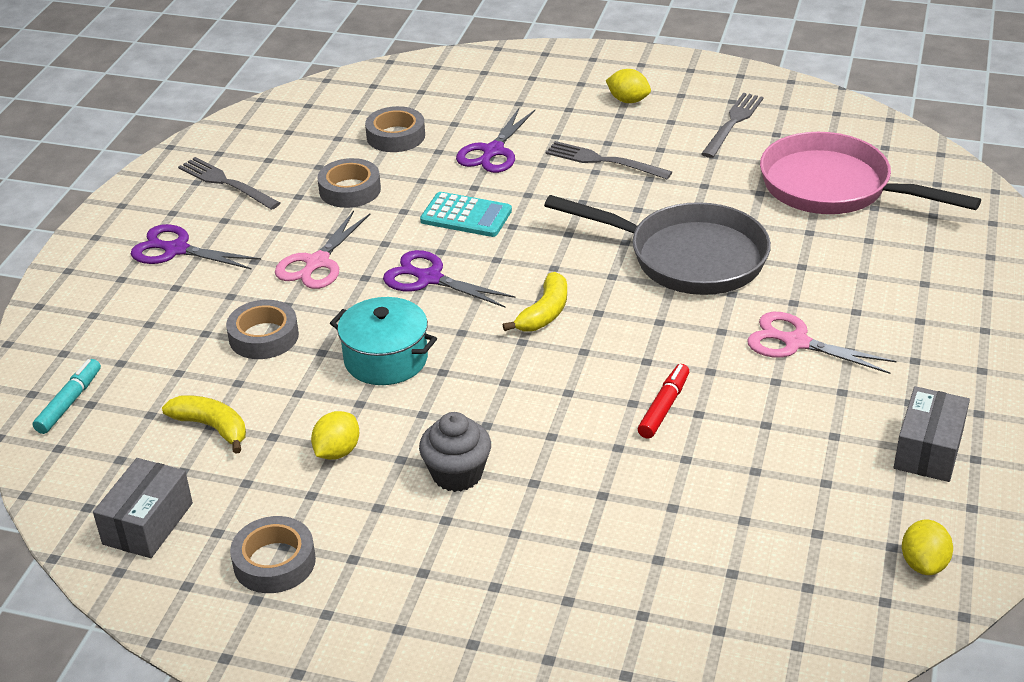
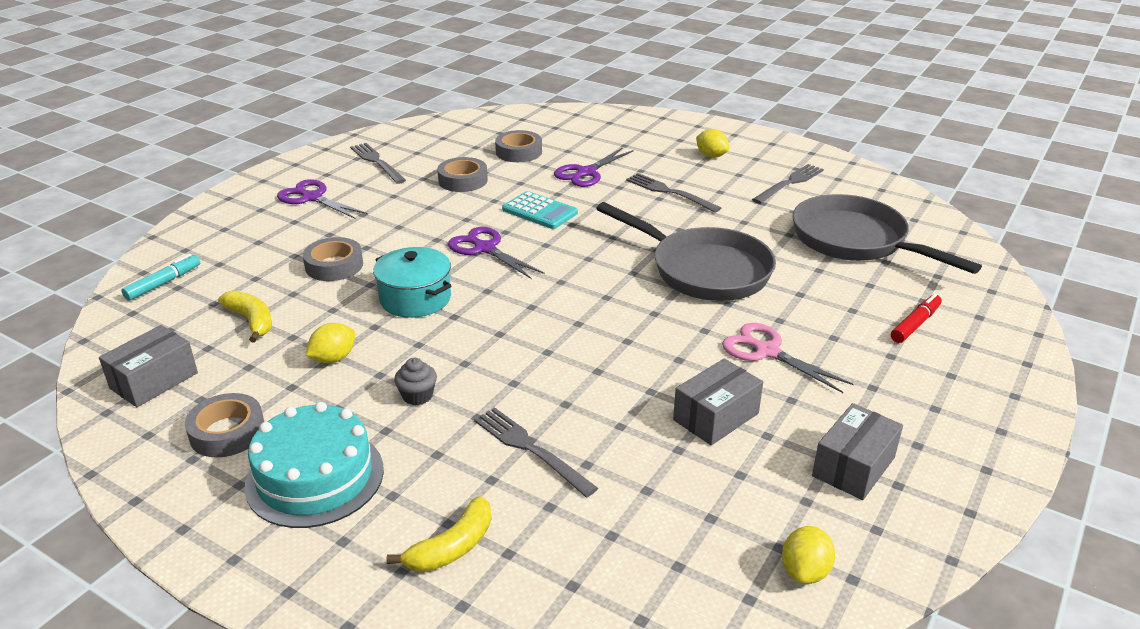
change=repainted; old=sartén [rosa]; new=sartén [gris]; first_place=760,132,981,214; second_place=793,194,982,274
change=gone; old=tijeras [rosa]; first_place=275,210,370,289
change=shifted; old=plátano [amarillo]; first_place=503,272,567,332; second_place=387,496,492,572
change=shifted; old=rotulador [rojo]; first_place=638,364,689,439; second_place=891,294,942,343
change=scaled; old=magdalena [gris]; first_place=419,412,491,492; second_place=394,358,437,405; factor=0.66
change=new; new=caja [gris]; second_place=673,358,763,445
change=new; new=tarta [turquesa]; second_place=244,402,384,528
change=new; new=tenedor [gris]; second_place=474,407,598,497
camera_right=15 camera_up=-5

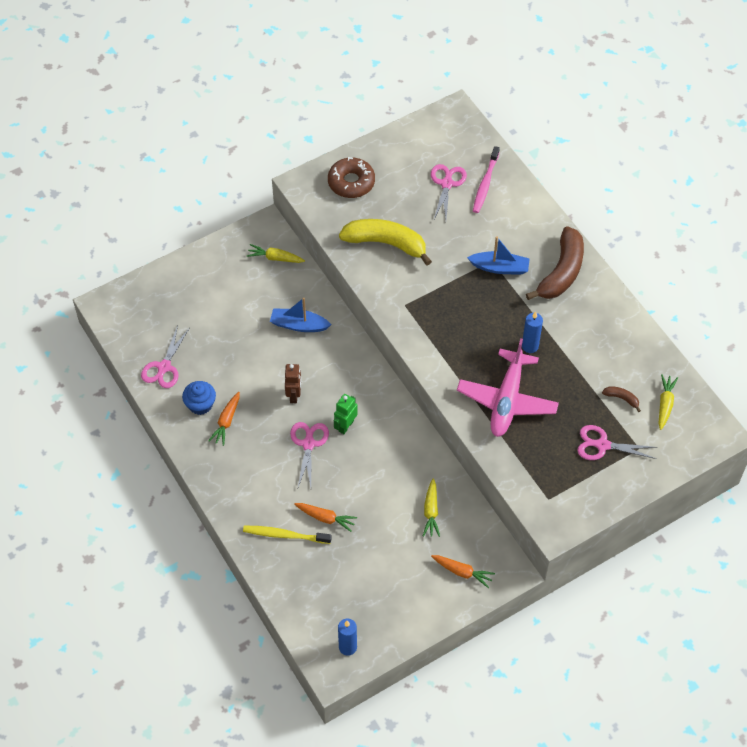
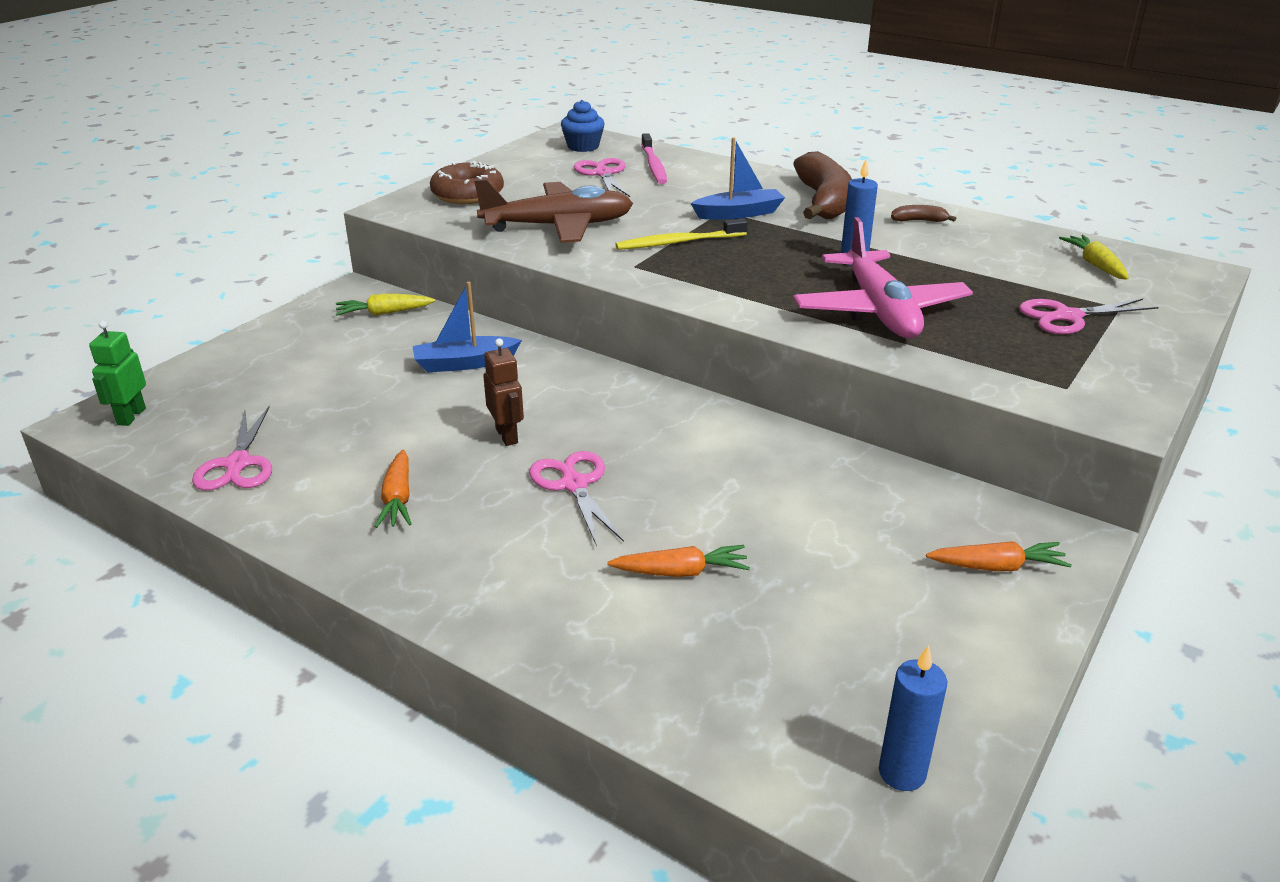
change=swapped; old=plátano [amarillo]; new=avión [marrón]; first_place=339,219,432,265; second_place=474,179,633,243
change=shifted; old=magdalena [azul]; first_place=182,381,216,415; second_place=561,100,605,152
change=shifted; old=plátano [marrón]; first_place=602,386,641,412; second_place=891,205,956,222
change=shifted; old=robot [verde]; first_place=334,394,358,434; second_place=89,321,146,426
change=gone; old=zanahoria [amarillo]; first_place=423,478,440,537
change=shifted; old=cepillo de dientes [amarillo]; first_place=243,525,332,544; second_place=615,218,748,250
camera_right=-25 camera_up=-25

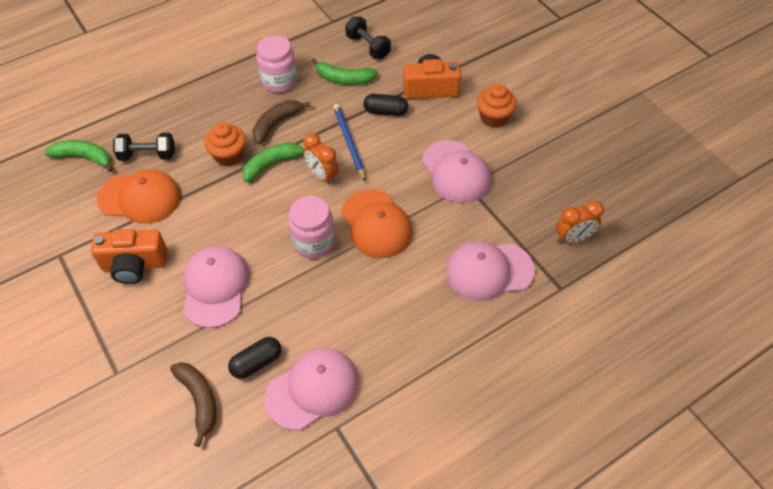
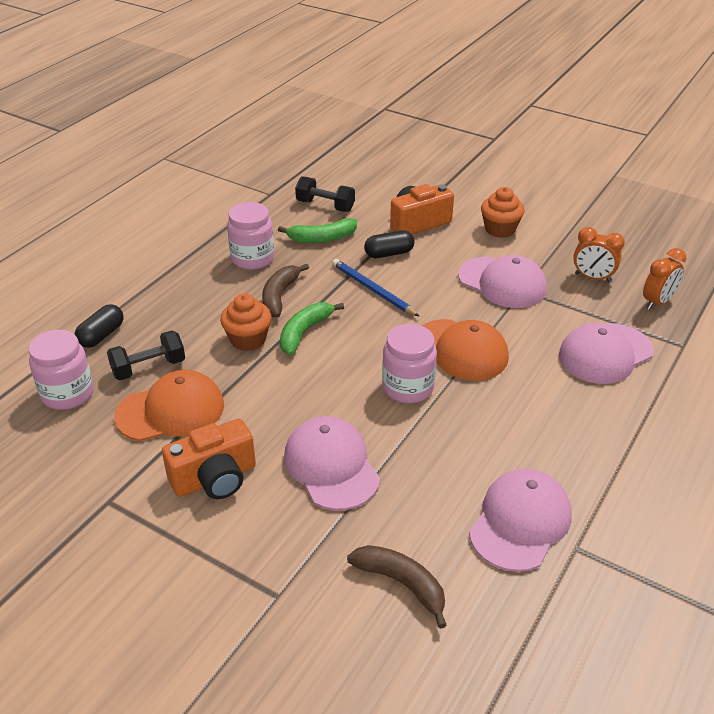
change=shifted; old=despertador [naranja]; first_place=303,133,339,185; second_place=573,227,625,282
change=swapped; old=plátano [verde]; new=tarro [rosa]; first_place=44,140,113,172; second_place=29,330,93,410
change=shifted; old=cápsula [negro]; first_place=228,337,281,379; second_place=75,304,124,348
camera_right=-25 camera_up=-15

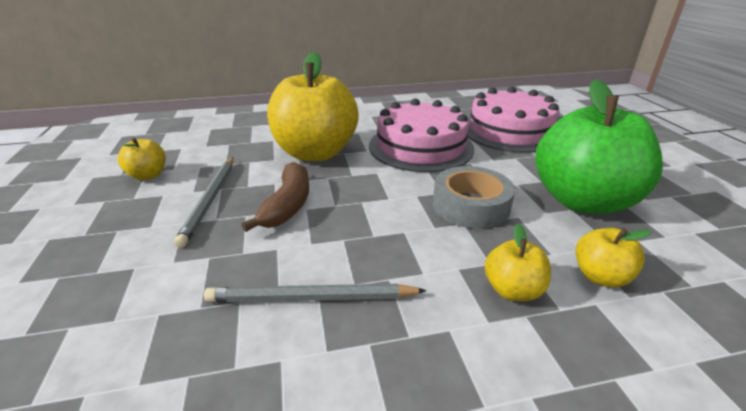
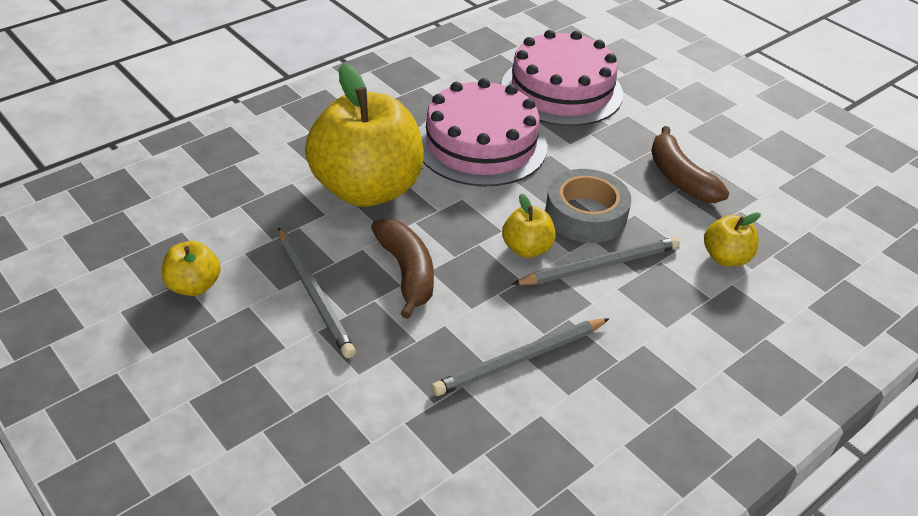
change=swapped; old=manzana [verde]; new=plátano [marrón]; first_place=535,79,663,214; second_place=651,126,730,203
change=shifted; old=manzana [amarillo]; first_place=485,224,551,301; second_place=502,194,556,258
change=new; new=lápiz [gris]; second_place=512,237,680,285
camera_right=-30 camera_up=10

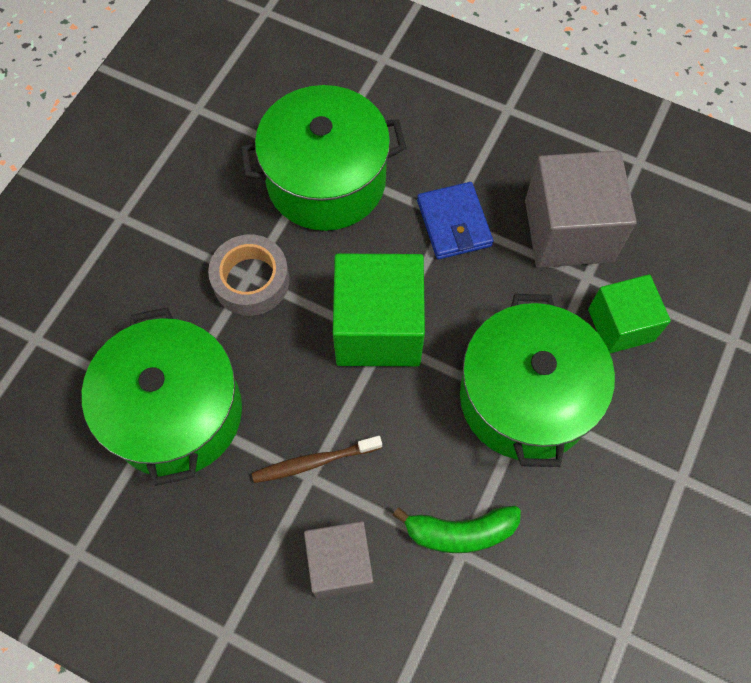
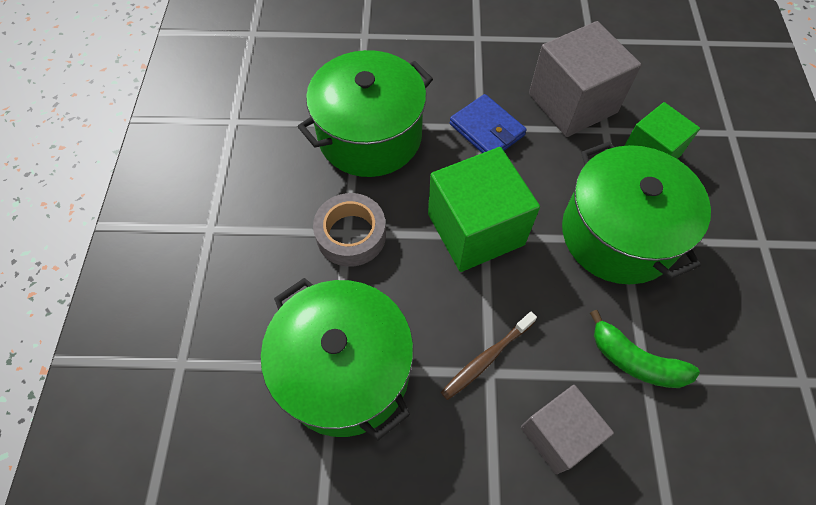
change=rotated; old=plátano [verde]; first_place=393,506,521,553; second_place=590,310,700,388; degrees=60
camera_right=-25 camera_up=-5

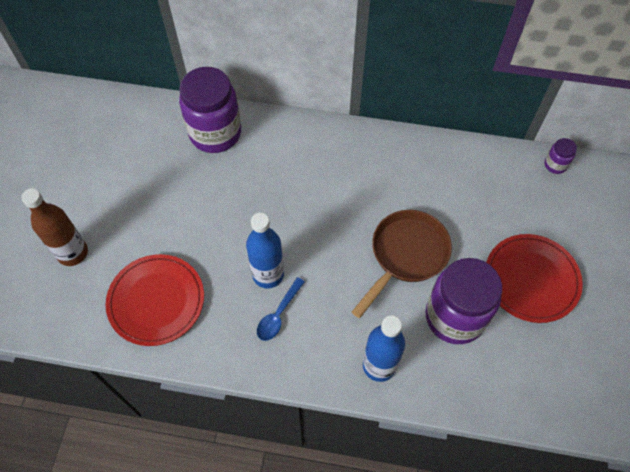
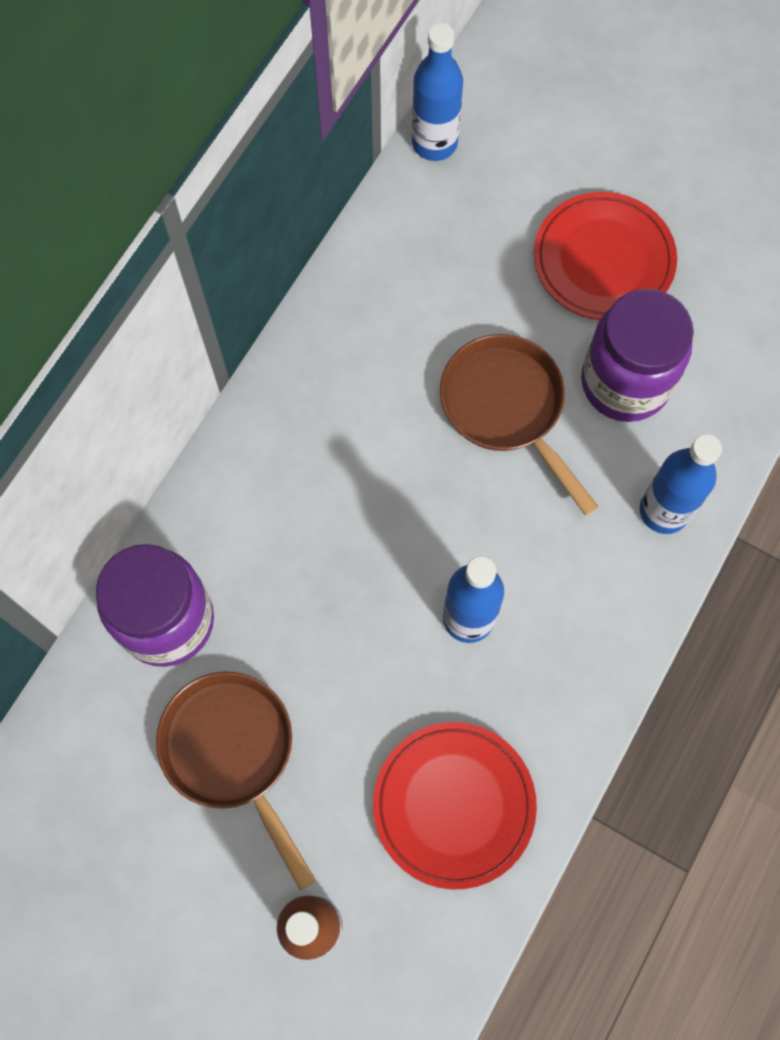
change=swapped; old=tarro [morado]; new=botella [azul]; first_place=545,138,577,174; second_place=412,23,463,161
change=gone; old=cuchara [azul]; first_place=257,277,305,341
change=new; new=sartén [marrón]; second_place=156,672,316,890
camera_right=-70 camera_up=10

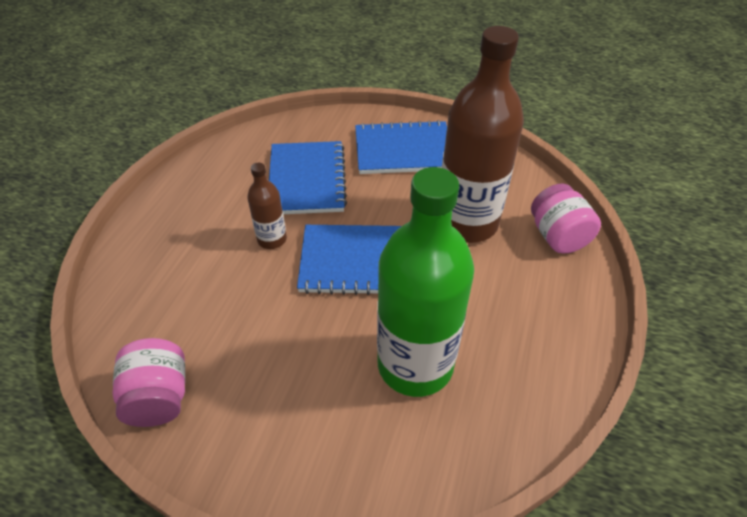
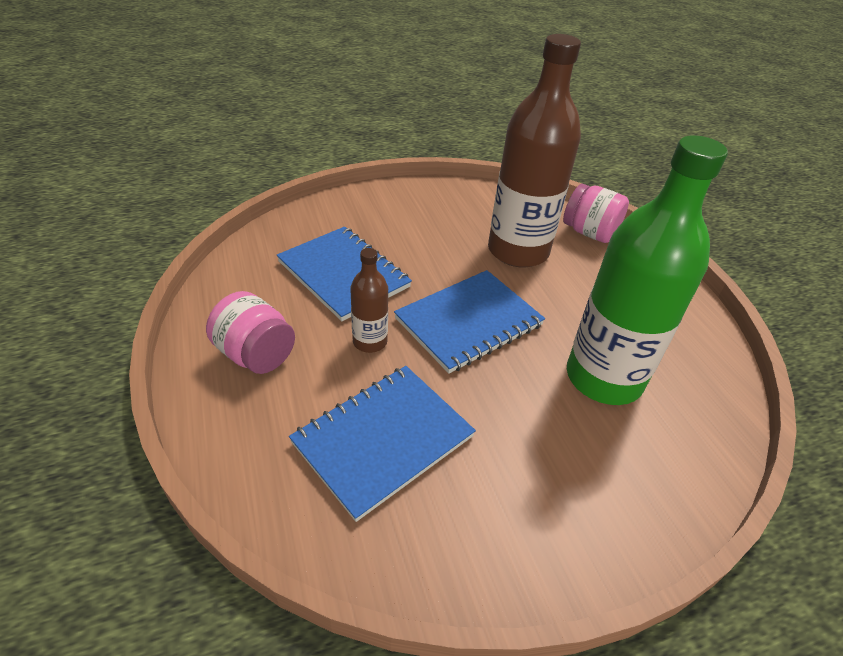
change=shifted; old=cuaderno [azul]; first_place=355,120,447,174; second_place=289,366,476,522
change=shifted; old=tarro [rosa]; first_place=112,338,185,427; second_place=206,291,295,374
camera_right=-40 camera_up=-5

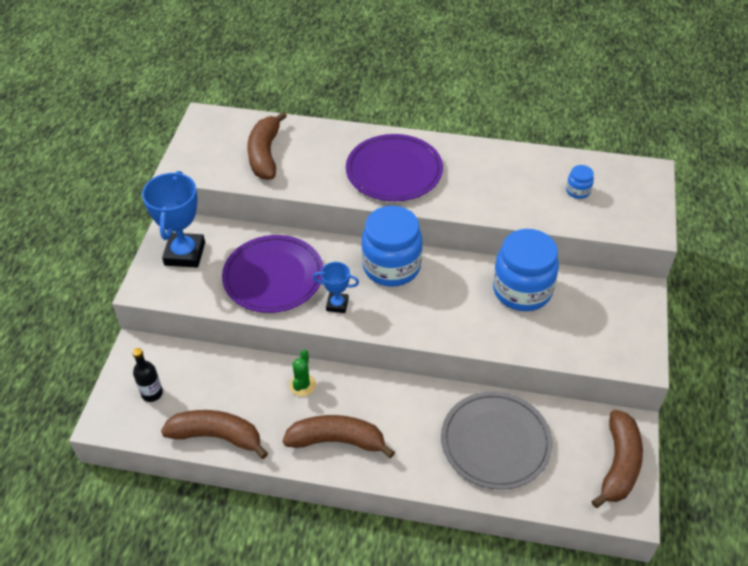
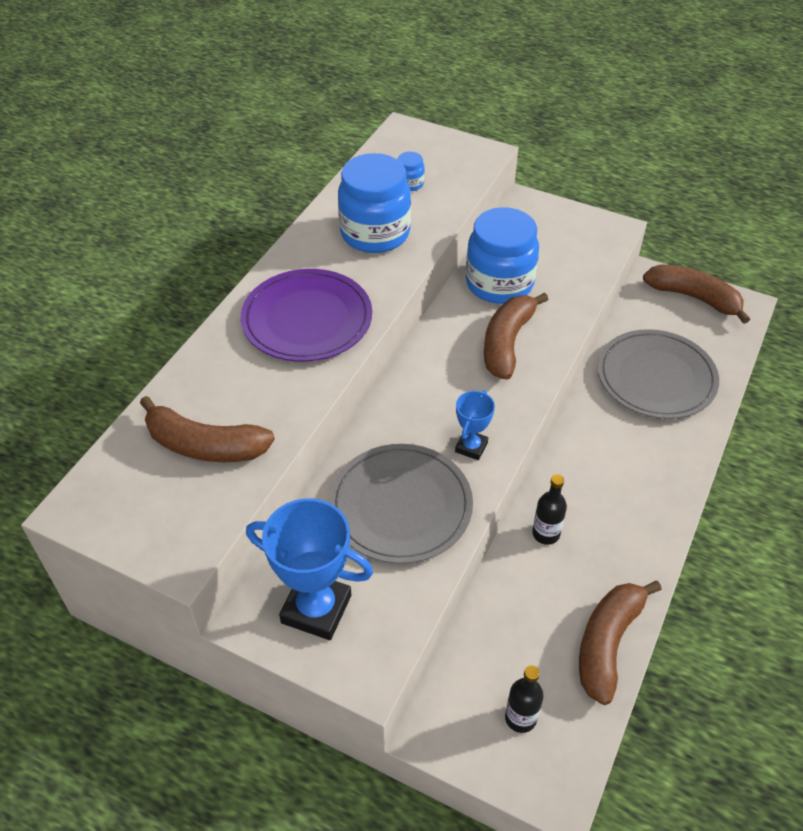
change=shifted; old=tarro [azul]; first_place=361,206,423,287; second_place=338,153,411,253
change=repainted; old=plato [morado]; new=plato [gris]; first_place=222,235,323,313; second_place=329,444,473,564
change=swapped; old=cactus [verde]; new=botella [negro]; first_place=289,350,316,396; second_place=532,474,567,545
change=shifted; old=plátano [marrón]; first_place=283,415,395,458; second_place=484,293,548,380
camera_right=-75 camera_up=0

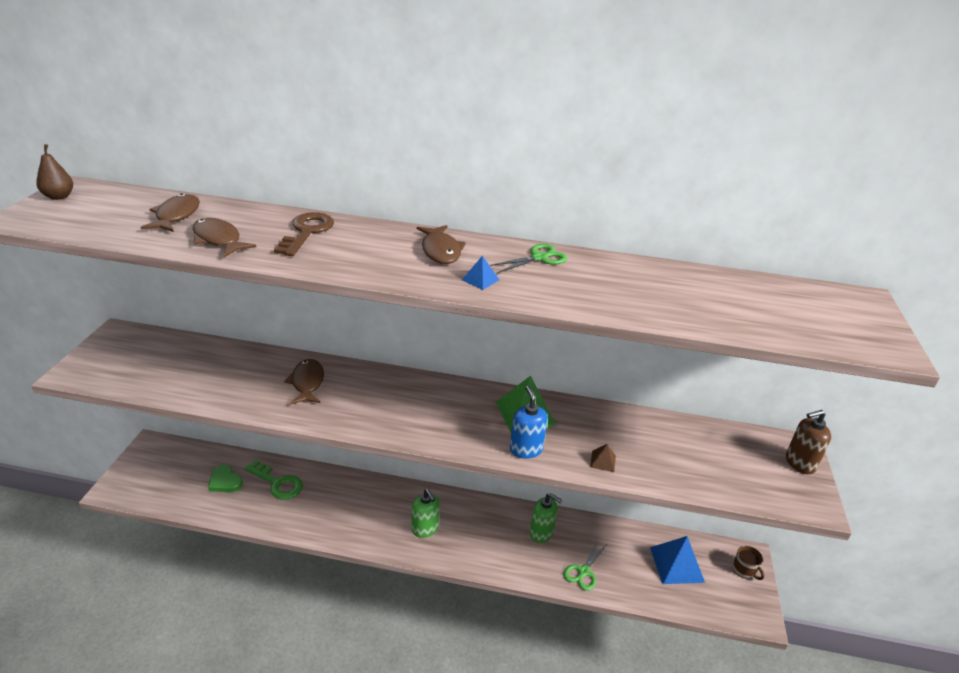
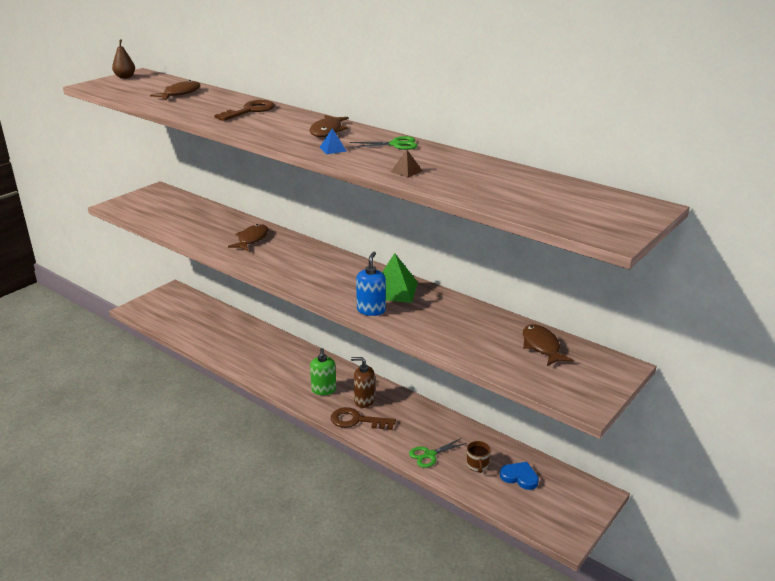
change=shifted; old=pez [marrón]; first_place=193,218,256,257; second_place=523,325,573,366
change=shifted; old=dispensador de jabón [marrón]; first_place=786,410,831,474; second_place=351,357,375,408
change=shifted; old=pirámide [marrón]; first_place=590,444,616,472; second_place=391,150,422,178
change=gone; old=llave [verde]; first_place=245,460,303,500
change=gone; old=corazón [verde]; first_place=208,465,243,492
change=gone; old=dispensador de jabón [verde]; first_place=530,493,562,543
change=swapped; old=pirámide [azul]; new=corazón [azul]; first_place=650,536,705,584; second_place=500,462,539,490
change=shifted; old=taza [marrón]; first_place=733,546,764,580; second_place=467,441,491,473
change=new; new=llave [marrón]; second_place=331,407,396,430
camera_right=30 camera_up=-5

